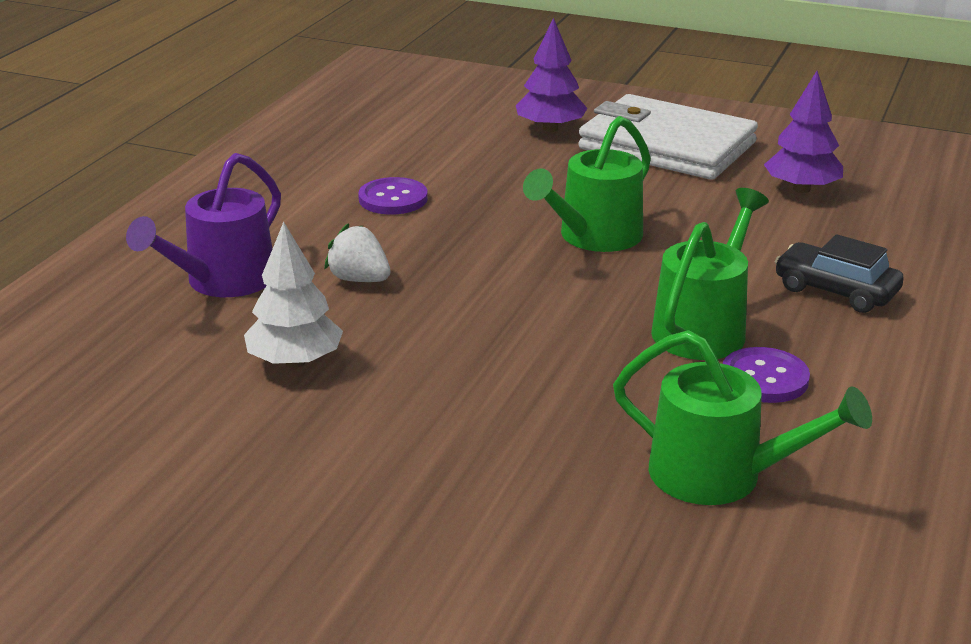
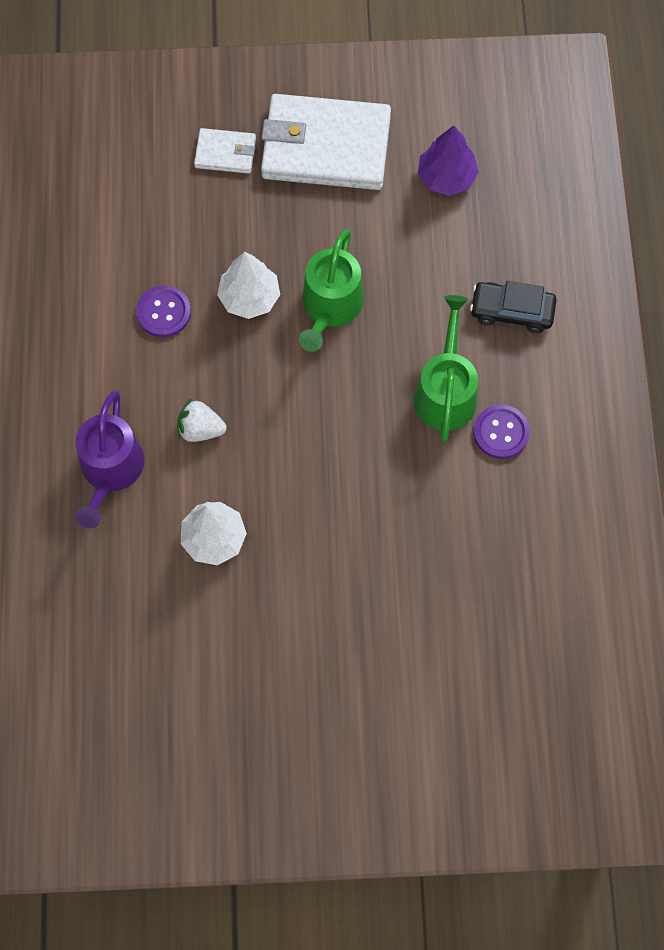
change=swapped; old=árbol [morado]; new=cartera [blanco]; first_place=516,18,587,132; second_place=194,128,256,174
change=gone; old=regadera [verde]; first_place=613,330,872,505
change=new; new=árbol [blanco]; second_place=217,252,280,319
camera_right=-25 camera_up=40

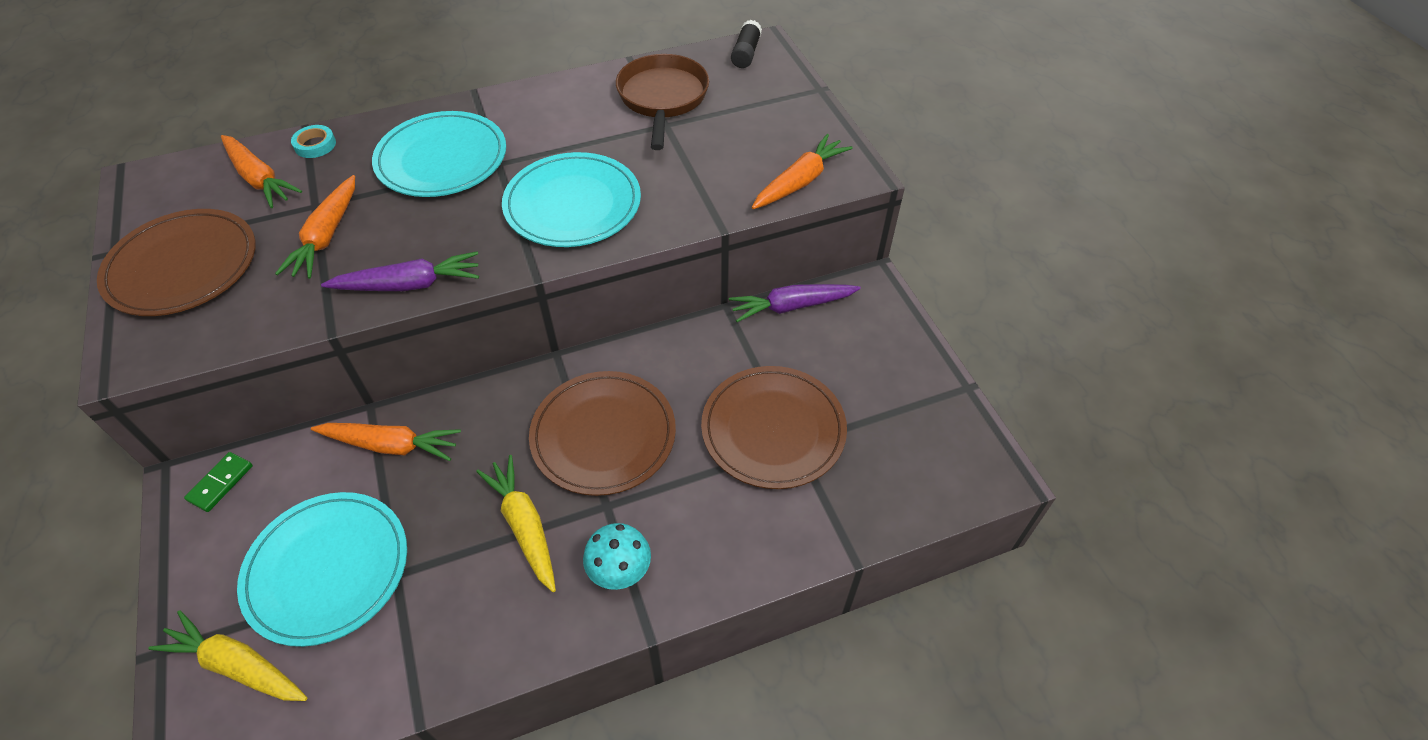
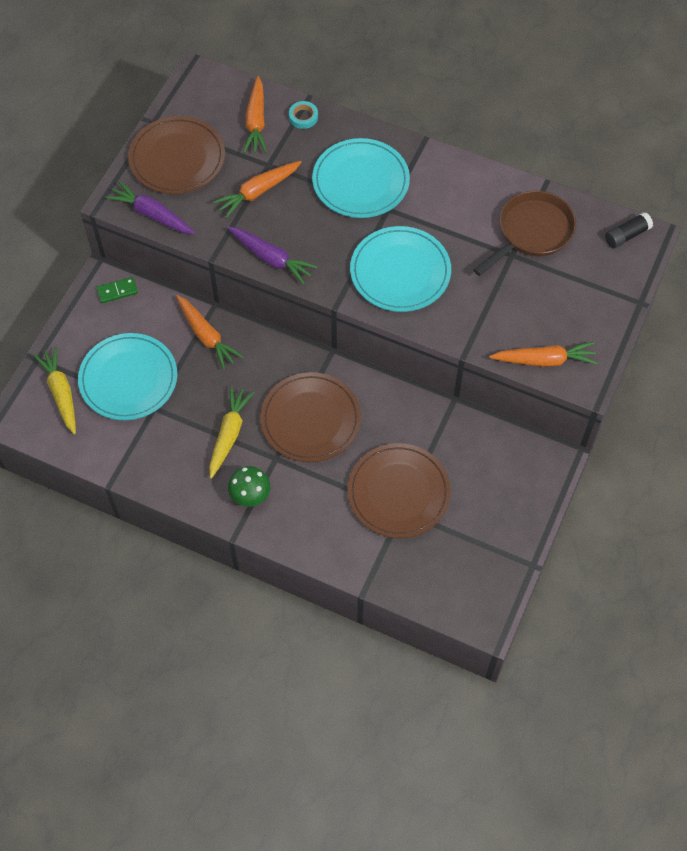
change=shifted; old=zanahoria [morado]; first_place=729,284,861,322; second_place=105,181,195,234
change=repainted; old=seta [turquesa]; new=seta [verde]; first_place=583,523,651,590; second_place=228,466,270,507
camera_right=45 camera_up=10

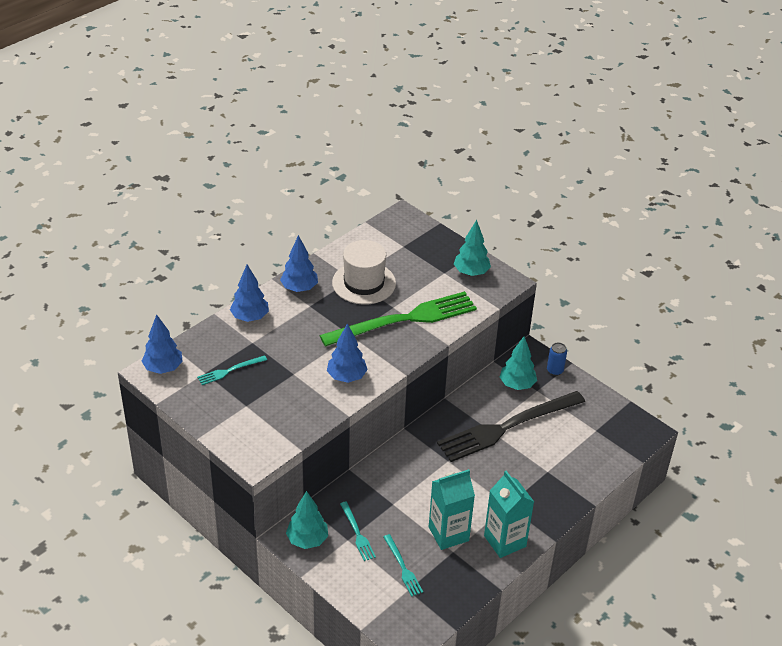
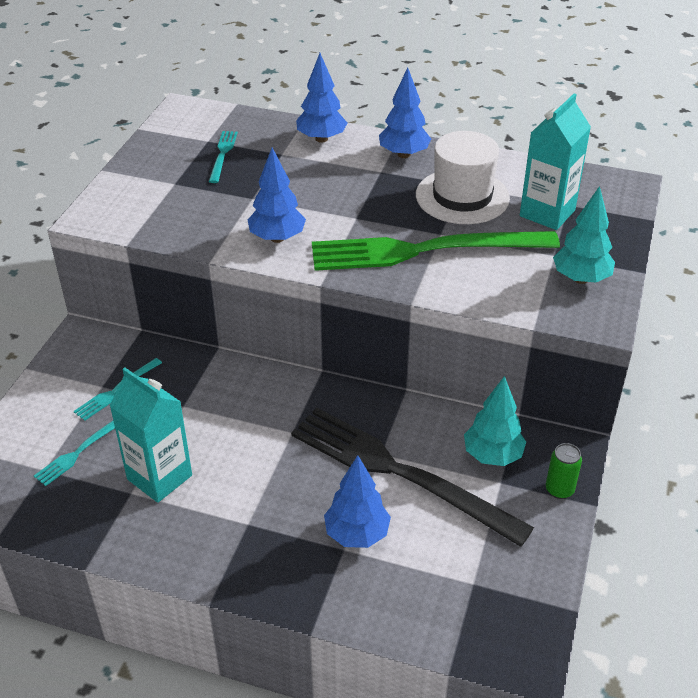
change=rotated; old=tenedor [verde]; first_place=319,291,477,347; second_place=312,231,560,271; degrees=135
change=shifted; old=árbol [azul]; first_place=141,314,183,374; second_place=324,455,391,548
change=repainted; old=lata [azul]; new=lata [verde]; first_place=547,342,567,376; second_place=546,443,582,499
change=rotated; old=tenedor [turquesa]; first_place=197,355,267,385; second_place=209,131,238,183; degrees=60
change=shifted; old=cartón de leche [turquesa]; first_place=484,471,534,558; second_place=520,93,591,230
change=gone; old=árbol [turquesa]; first_place=286,491,328,549
camera_right=65 camera_up=0

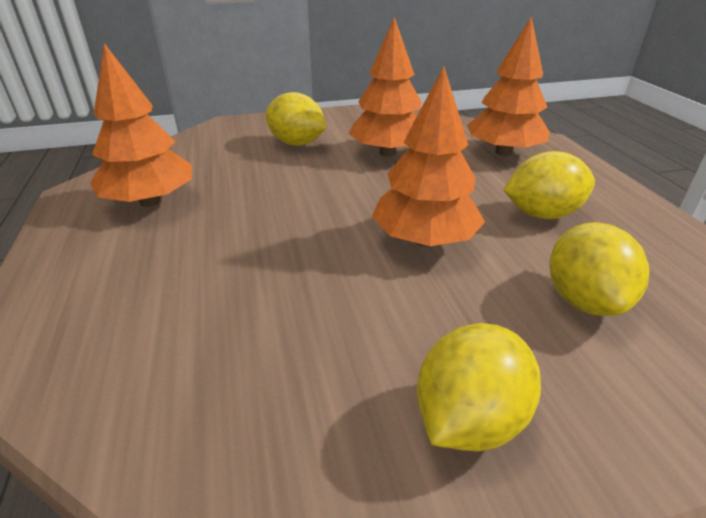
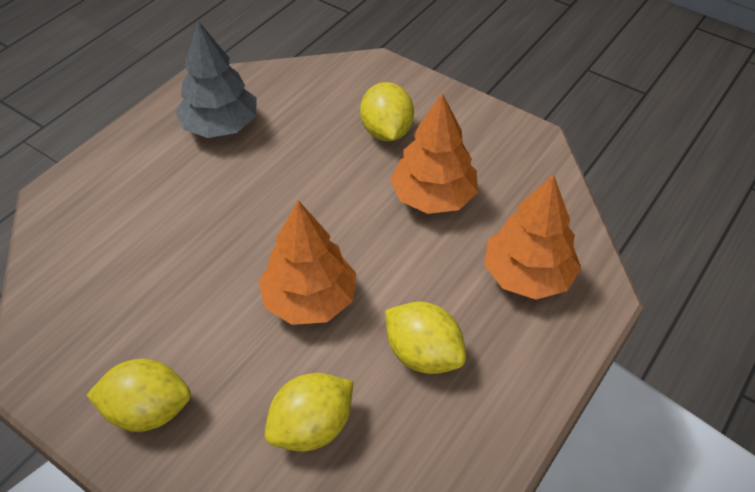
change=repainted; old=árbol [naranja]; new=árbol [gris]; first_place=90,43,192,207; second_place=175,21,256,138
camera_right=50 camera_up=15

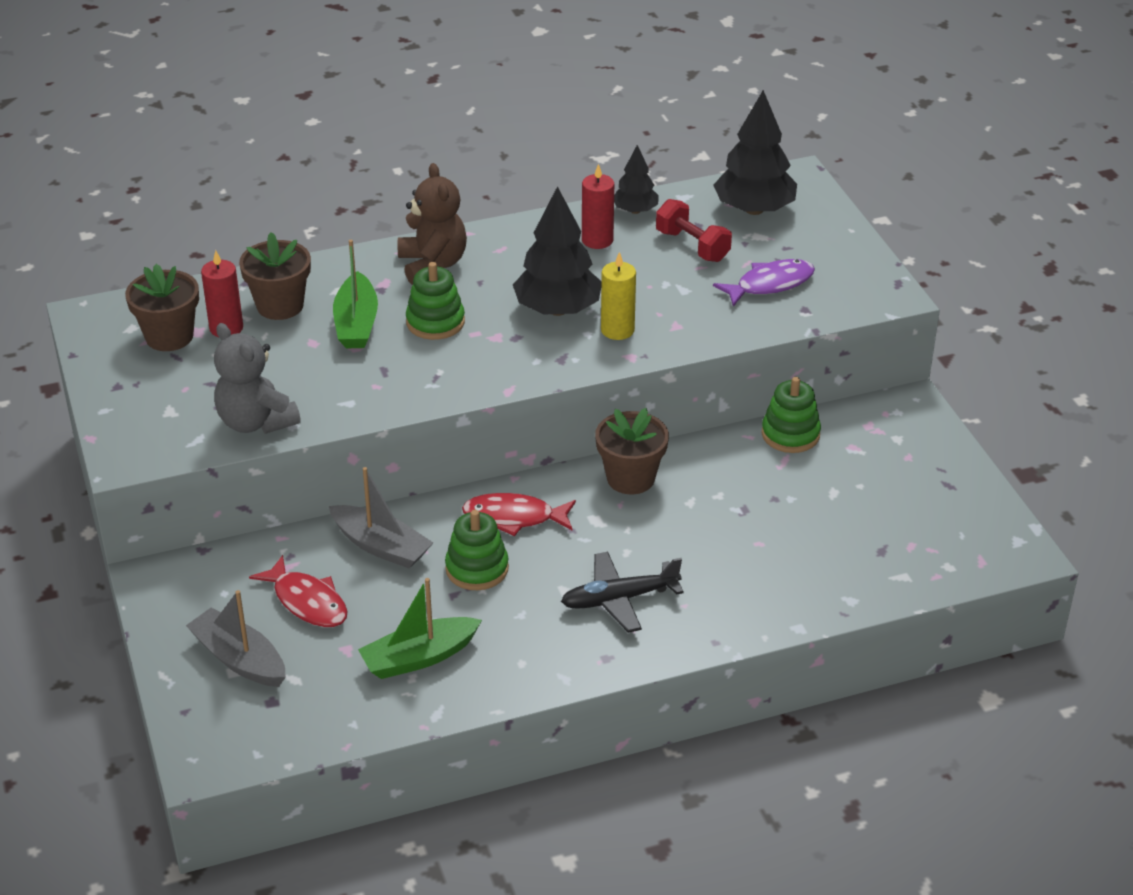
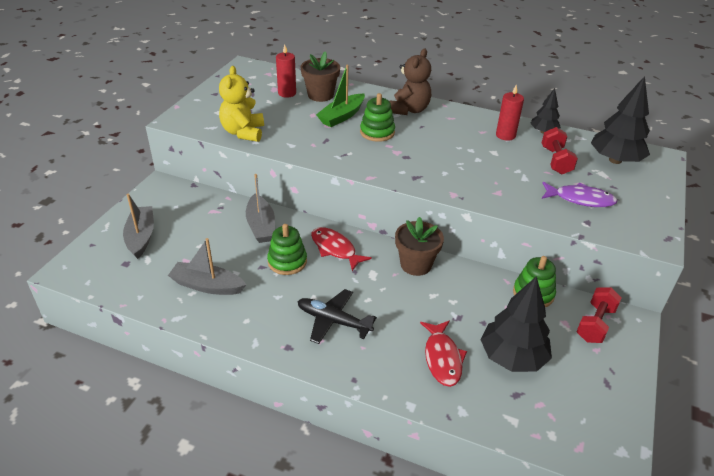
change=shifted; old=árbol [negro]; first_place=513,186,602,316; second_place=480,276,552,372
change=gone; old=vela [amarillo]; first_place=601,252,636,340
change=gone; old=maceta [marrón]; first_place=125,264,199,351
change=repainted; old=osito [gris]; new=osito [amarillo]; first_place=214,323,301,434; second_place=219,66,264,142
change=shifted; old=pez [rojo]; first_place=249,555,347,627; second_place=420,321,467,387
change=repainted; old=barco [verde]; new=barco [gris]; first_place=358,578,482,679; second_place=168,238,246,295
change=new; new=mancuerna [rojo]; second_place=577,287,622,343
camera_right=40 camera_up=0

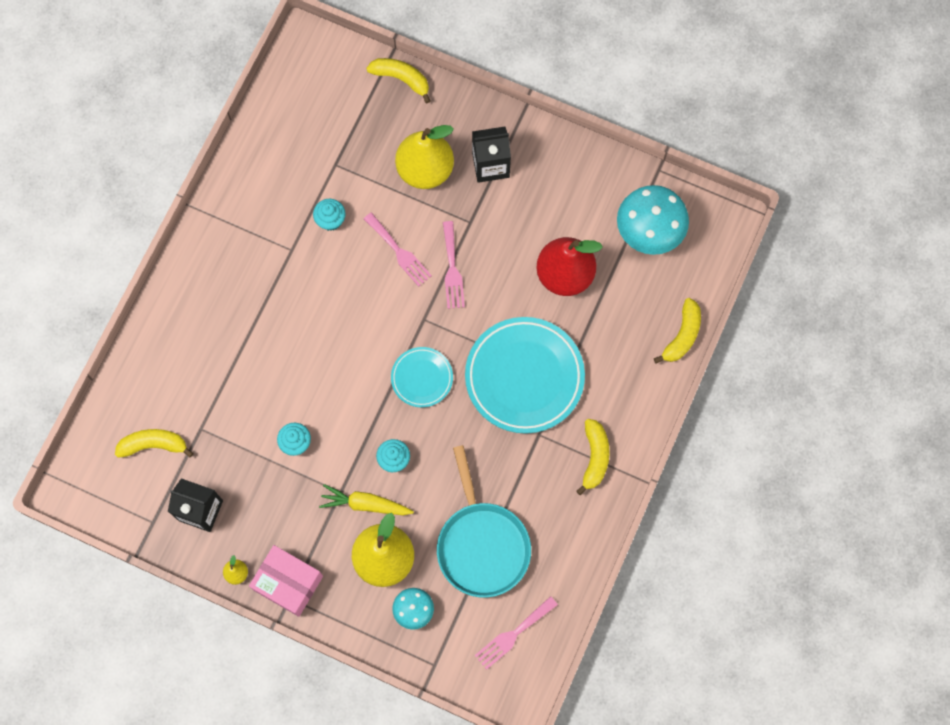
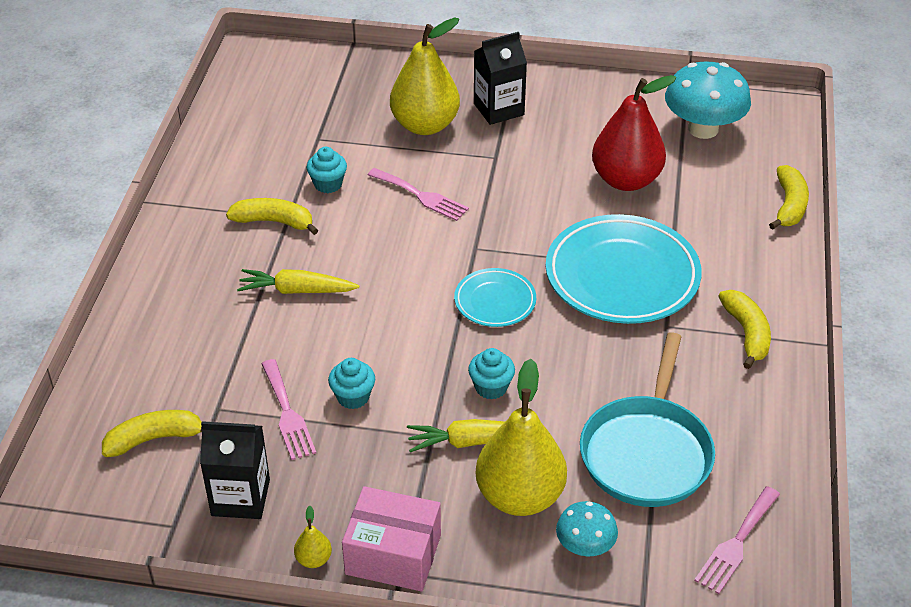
change=shifted; old=plátano [amarillo]; first_place=366,58,430,103; second_place=226,198,318,235
change=shifted; old=tenedor [rosa]; first_place=443,221,465,309; second_place=261,359,316,460
change=rotated; old=sartén [turquesa]; first_place=437,445,531,598; second_place=580,332,715,507; degrees=45
change=new; new=zanahoria [amarillo]; second_place=237,269,359,294
camera_right=-15 camera_up=-30

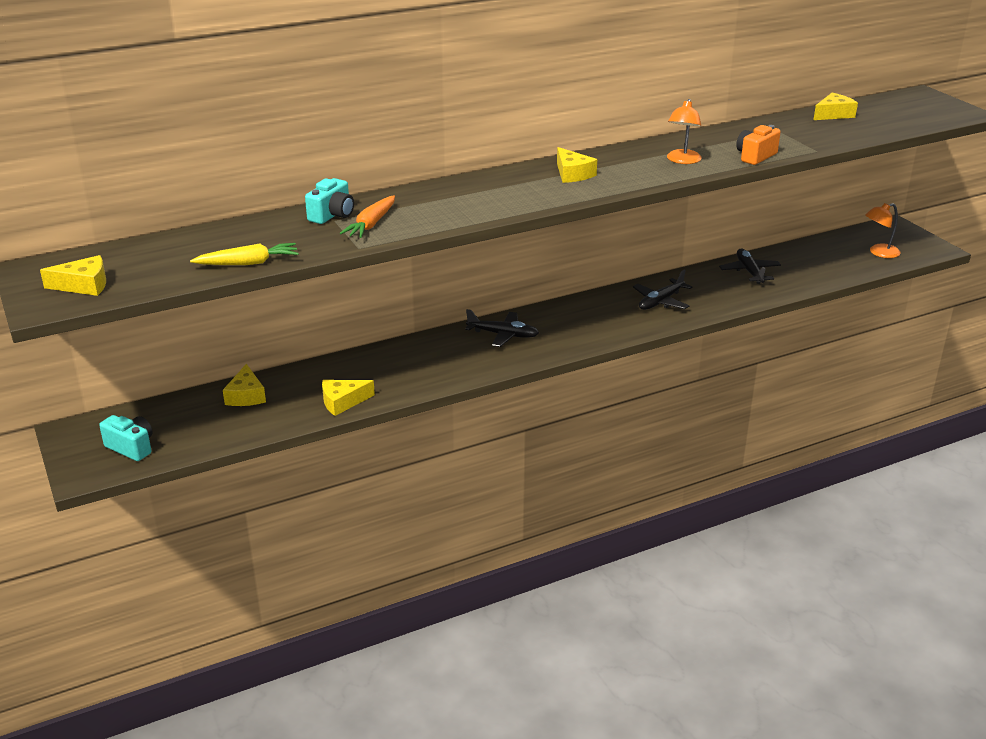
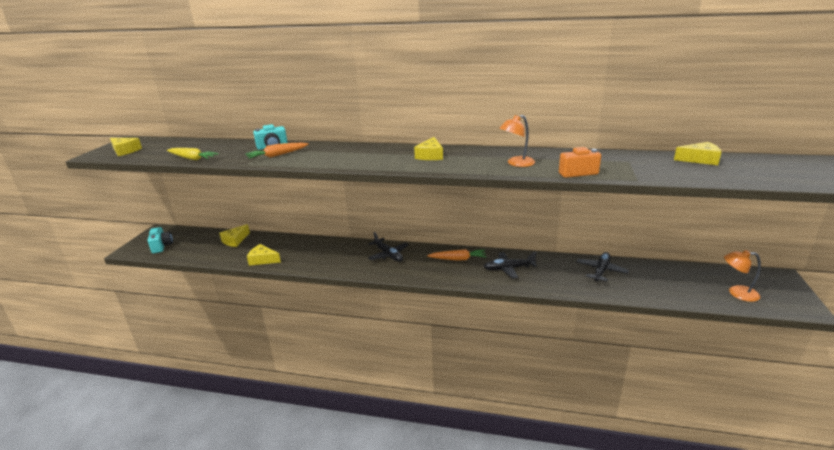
change=new; new=zanahoria [naranja]; second_place=427,249,487,261
camera_right=40 camera_up=-5

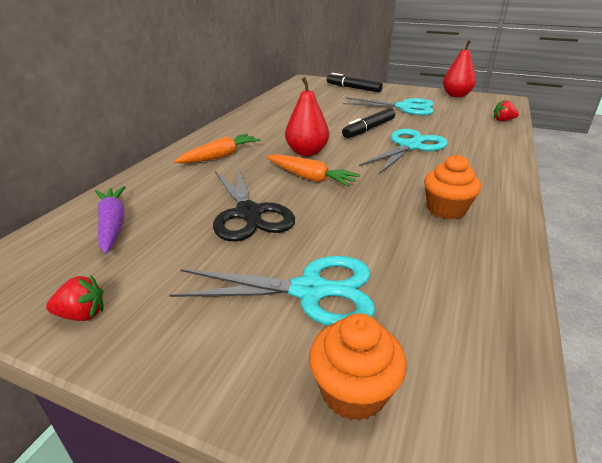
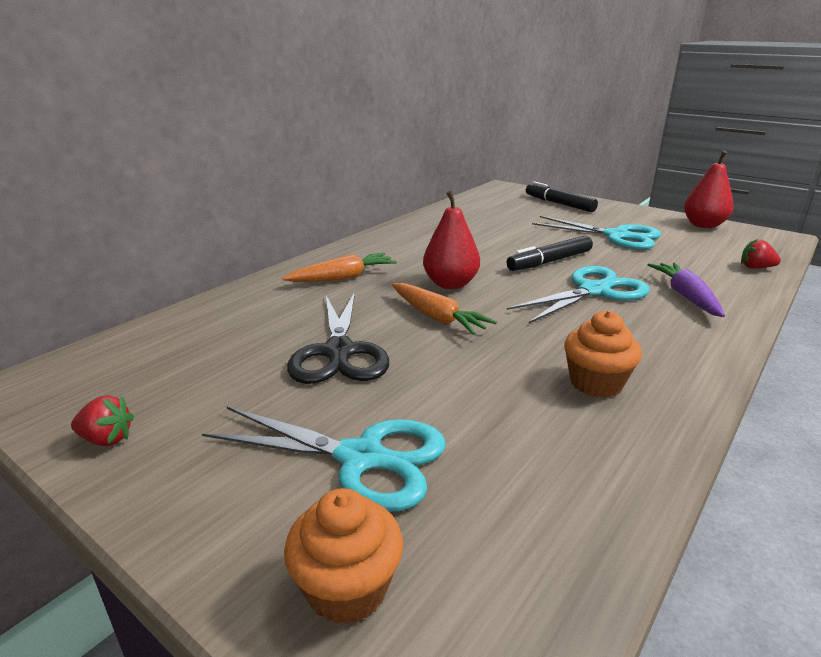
change=shifted; old=zanahoria [morado]; first_place=95,186,126,254; second_place=648,263,725,317
camera_right=15 camera_up=-5

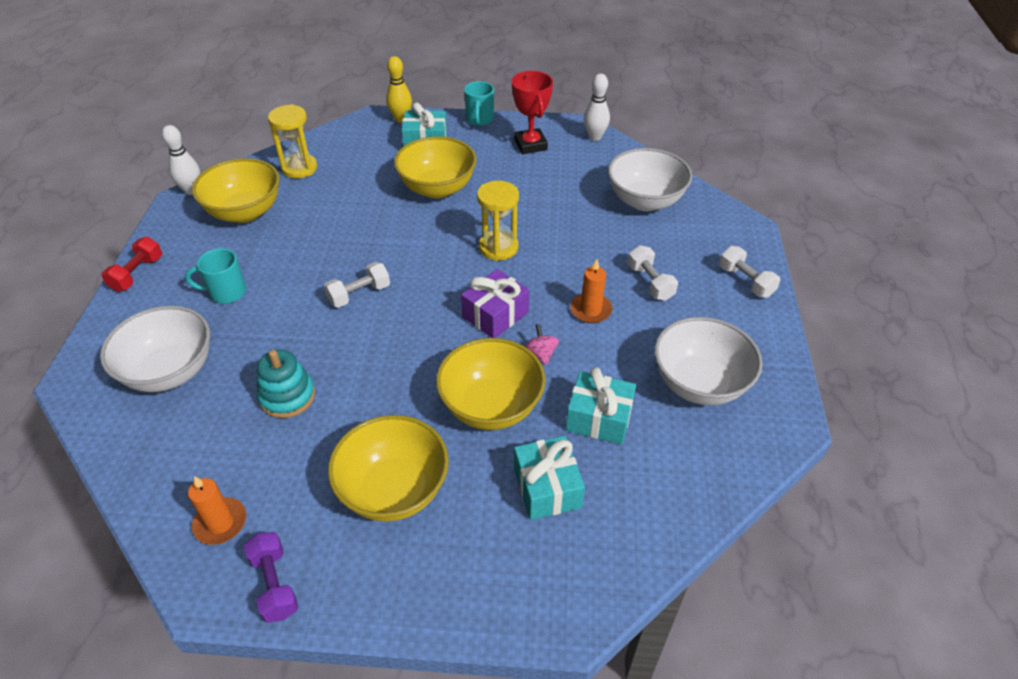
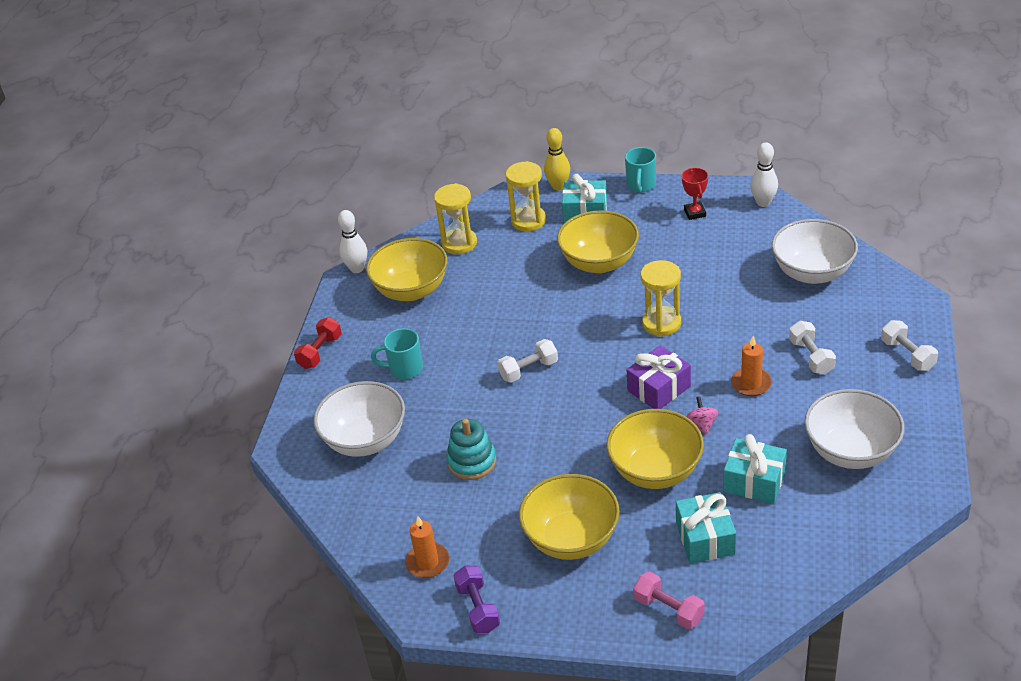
change=scaled; old=trofeo [rojo]; first_place=512,71,553,154; second_place=682,168,708,220; factor=0.64
change=new; new=reloj de arena [amarillo]; second_place=506,161,546,232
change=new; new=mancuerna [rosa]; second_place=633,572,705,629
camera_right=10 camera_up=-5

